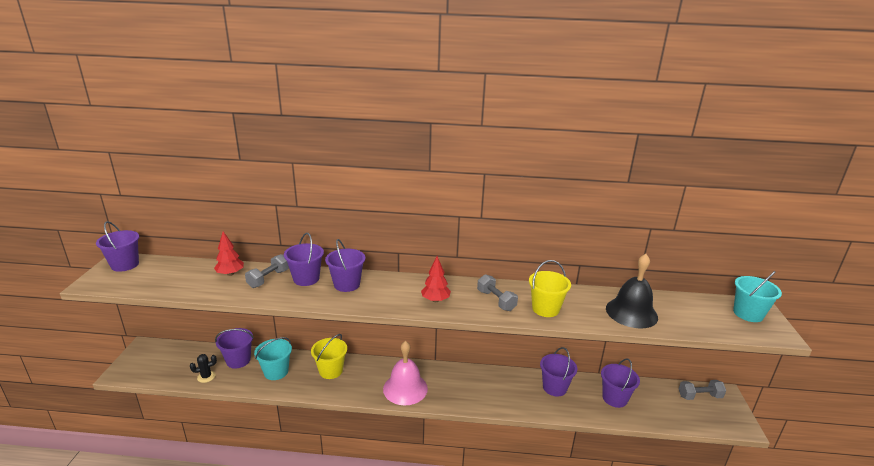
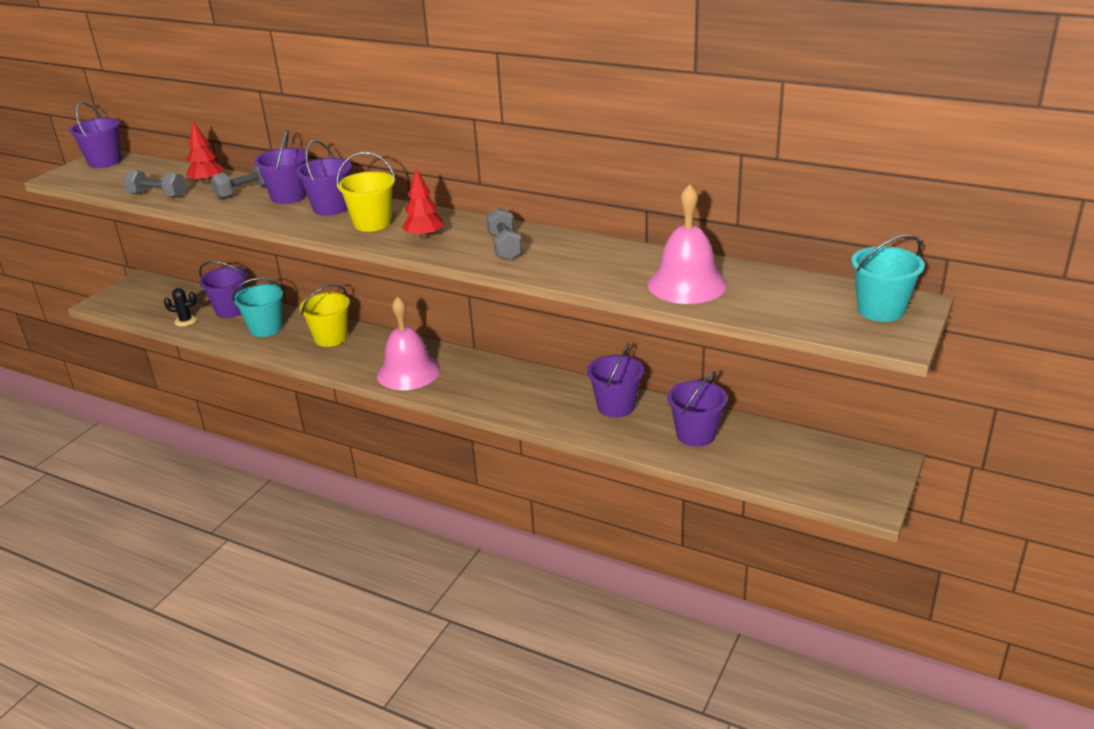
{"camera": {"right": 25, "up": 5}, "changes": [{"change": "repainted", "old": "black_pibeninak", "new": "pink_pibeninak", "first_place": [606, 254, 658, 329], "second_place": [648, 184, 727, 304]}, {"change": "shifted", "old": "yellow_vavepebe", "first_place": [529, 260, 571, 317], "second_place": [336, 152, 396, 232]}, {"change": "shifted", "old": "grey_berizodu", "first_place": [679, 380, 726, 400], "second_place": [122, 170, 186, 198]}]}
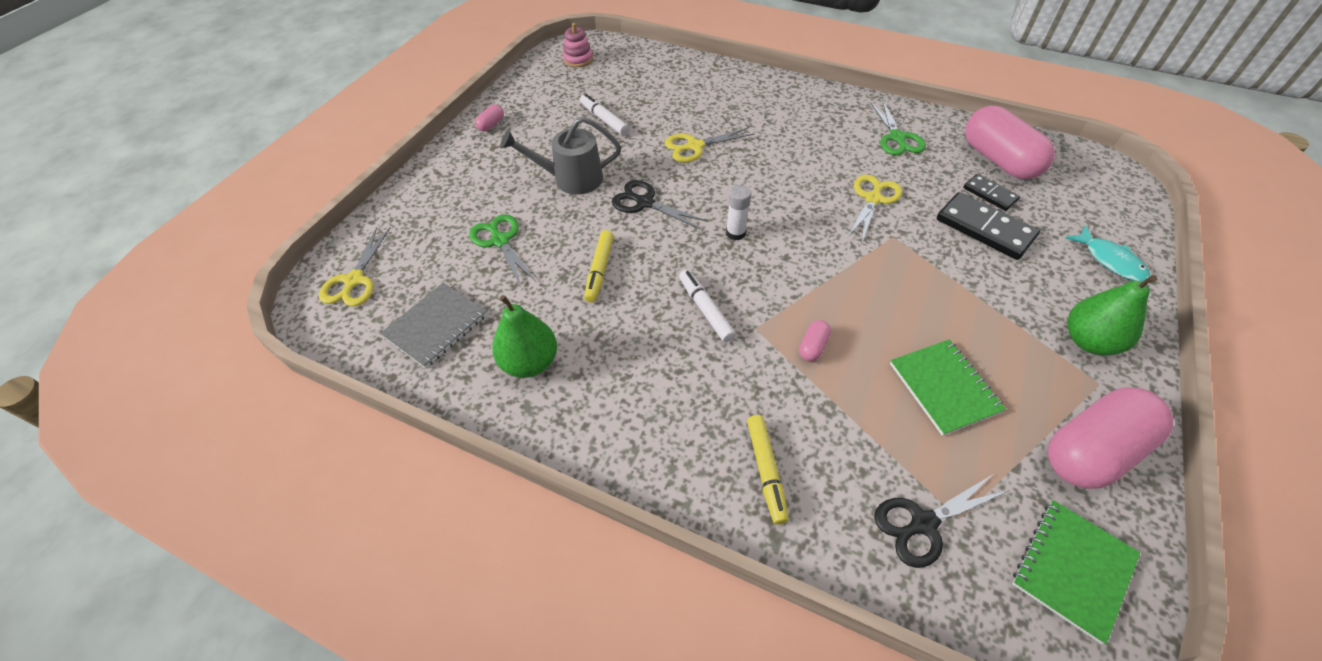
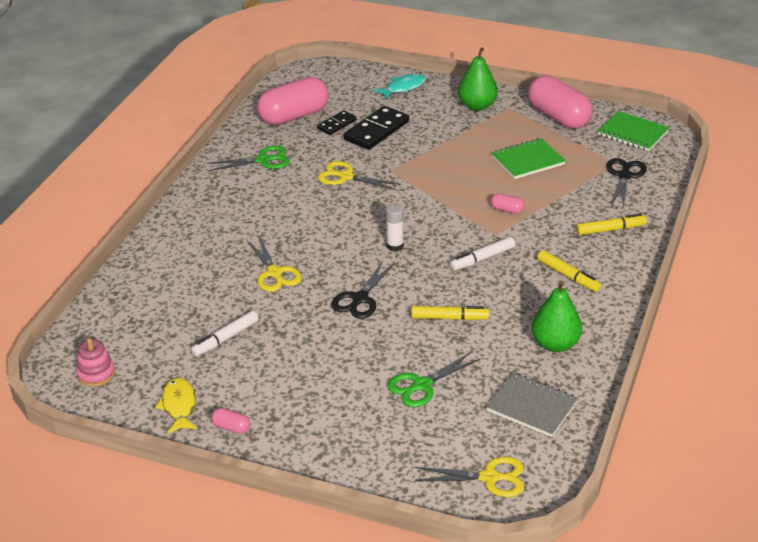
{"camera": {"right": -95, "up": -15}, "changes": [{"change": "gone", "old": "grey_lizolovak", "first_place": [500, 116, 621, 195]}, {"change": "rotated", "old": "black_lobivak", "first_place": [874, 475, 1008, 568], "second_place": [606, 158, 647, 208], "degrees": -135}, {"change": "new", "new": "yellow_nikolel", "second_place": [537, 250, 601, 292]}, {"change": "new", "new": "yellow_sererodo", "second_place": [155, 377, 198, 434]}]}
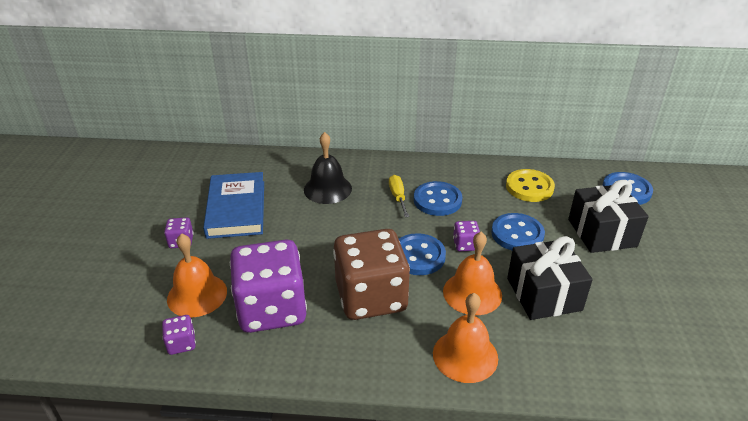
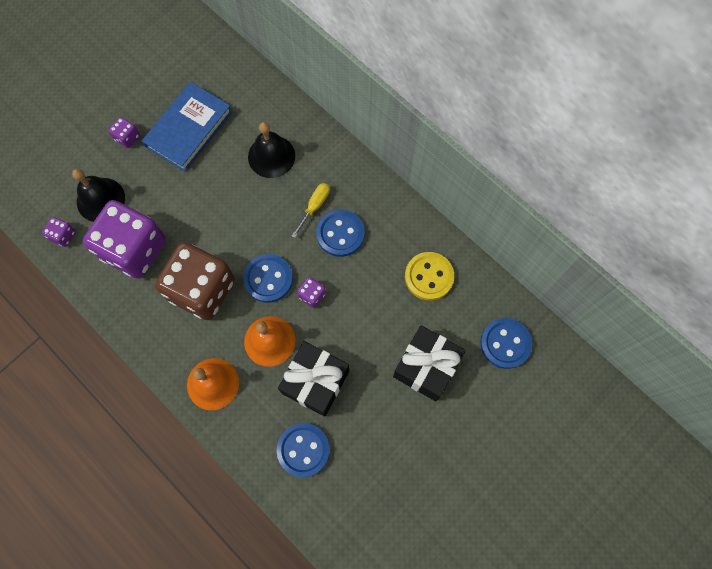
{"camera": {"right": 40, "up": 35}, "changes": [{"change": "shifted", "old": "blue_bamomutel", "first_place": [491, 213, 545, 250], "second_place": [277, 423, 330, 477]}, {"change": "repainted", "old": "orange_pibeninak", "new": "black_pibeninak", "first_place": [167, 233, 227, 317], "second_place": [72, 169, 125, 222]}]}
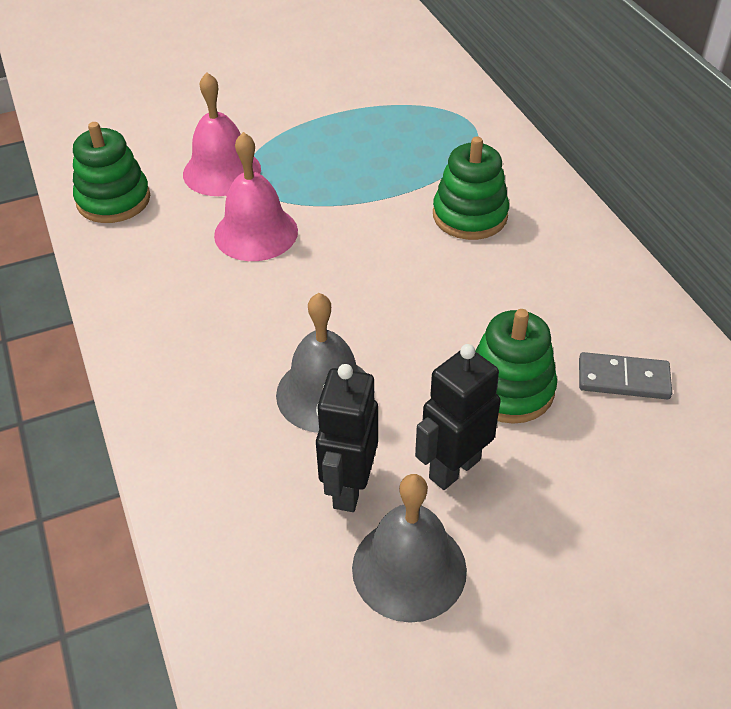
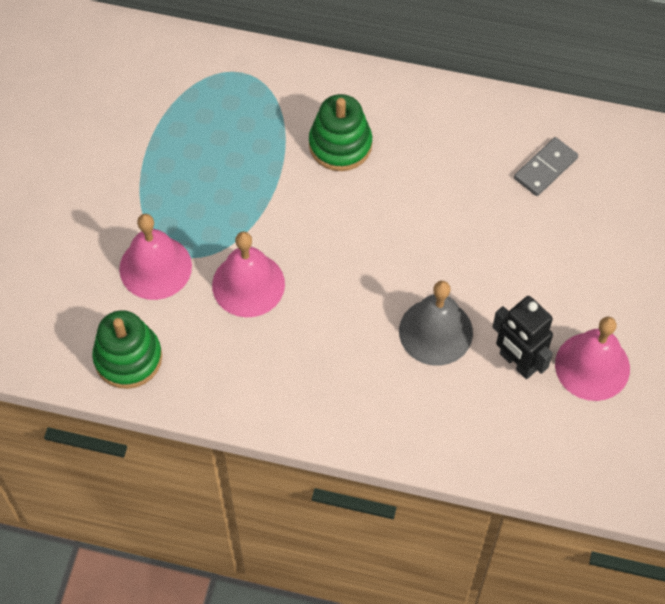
{"camera": {"right": -55, "up": 15}, "changes": [{"change": "gone", "old": "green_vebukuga", "first_place": [475, 309, 557, 424]}, {"change": "gone", "old": "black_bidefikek", "first_place": [415, 344, 501, 490]}, {"change": "repainted", "old": "grey_pibeninak", "new": "pink_pibeninak", "first_place": [352, 474, 467, 623], "second_place": [555, 317, 630, 401]}]}
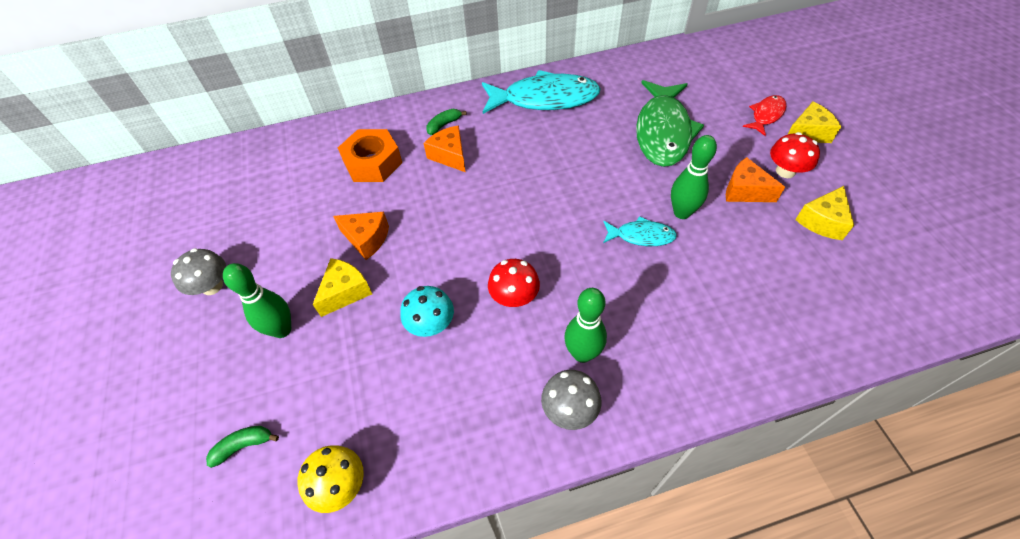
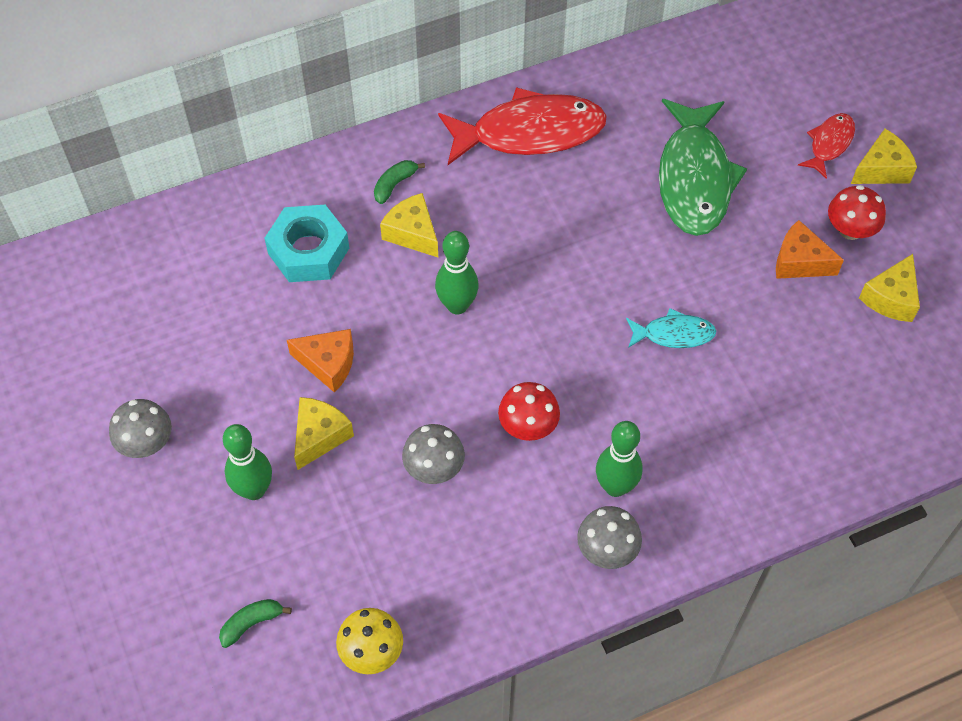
{"camera": {"right": -10, "up": 5}, "changes": [{"change": "repainted", "old": "turquoise_sererodo", "new": "red_sererodo", "first_place": [482, 70, 601, 114], "second_place": [438, 87, 606, 165]}, {"change": "repainted", "old": "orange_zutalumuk", "new": "yellow_zutalumuk", "first_place": [424, 126, 465, 172], "second_place": [380, 193, 438, 257]}, {"change": "repainted", "old": "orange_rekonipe", "new": "turquoise_rekonipe", "first_place": [338, 129, 402, 182], "second_place": [264, 205, 349, 282]}, {"change": "shifted", "old": "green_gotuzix", "first_place": [671, 135, 717, 219], "second_place": [435, 231, 479, 314]}, {"change": "repainted", "old": "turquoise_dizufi", "new": "grey_dizufi", "first_place": [400, 286, 454, 337], "second_place": [402, 424, 465, 484]}]}
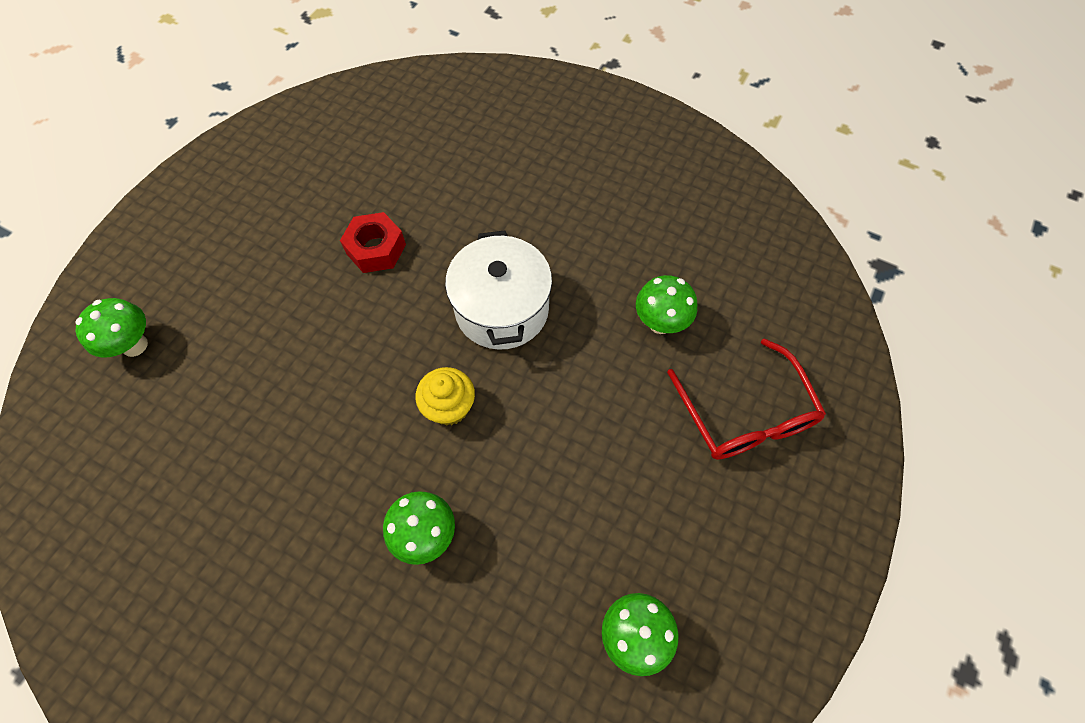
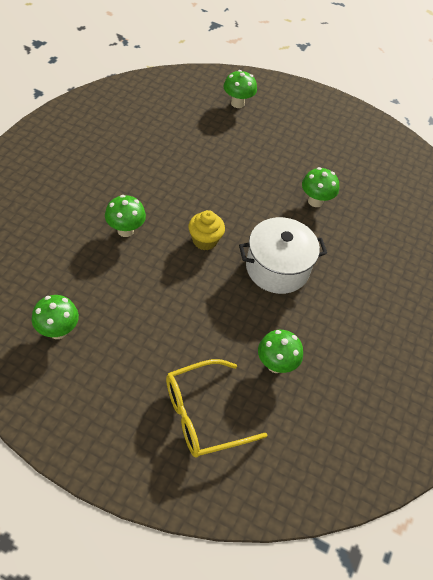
{"camera": {"right": 80, "up": -10}, "changes": [{"change": "swapped", "old": "red_rekonipe", "new": "green_dizufi", "first_place": [340, 212, 406, 273], "second_place": [302, 167, 339, 207]}, {"change": "repainted", "old": "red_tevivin", "new": "yellow_tevivin", "first_place": [667, 338, 826, 460], "second_place": [166, 359, 267, 458]}]}
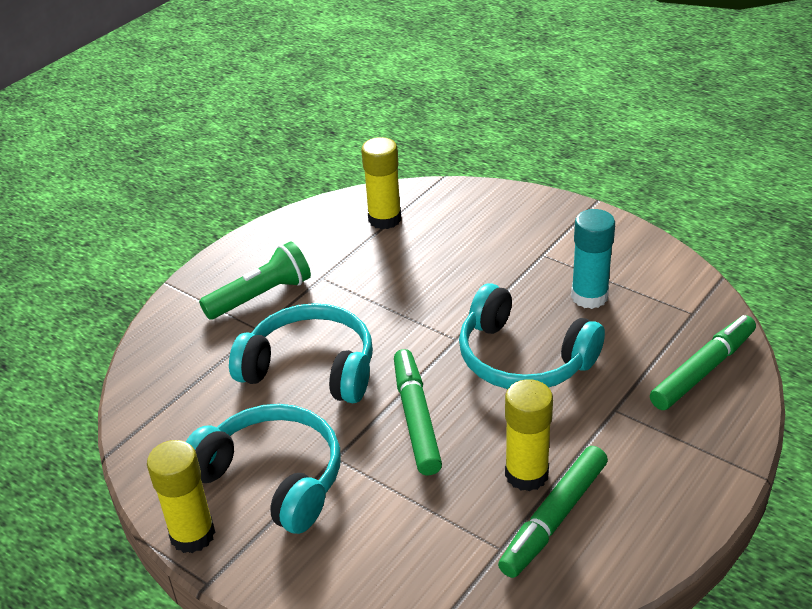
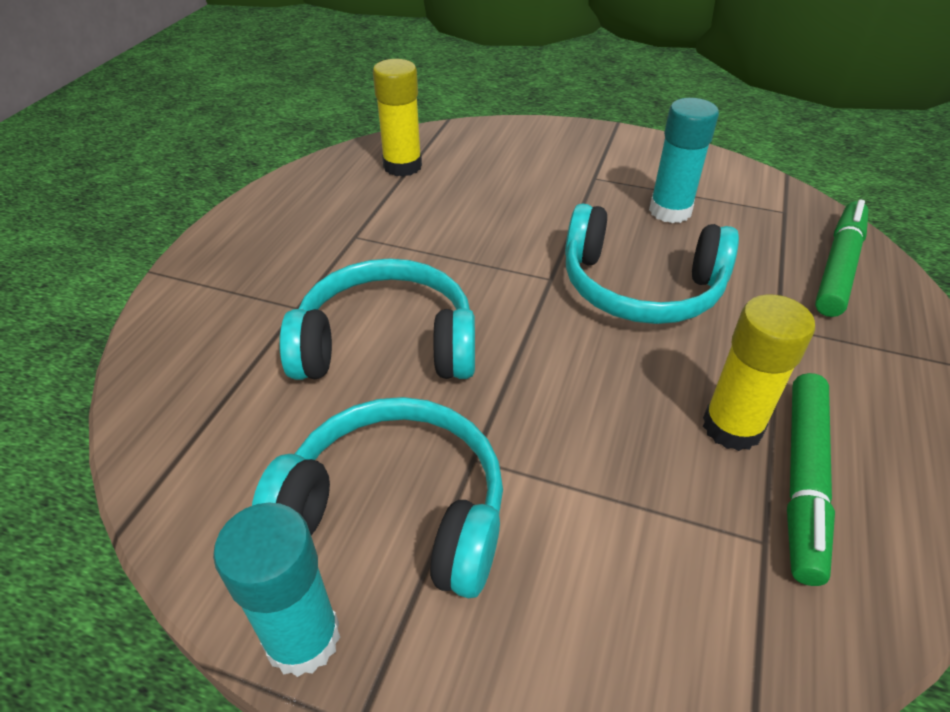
{"camera": {"right": -20, "up": 5}, "changes": [{"change": "gone", "old": "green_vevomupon", "first_place": [199, 241, 311, 319]}, {"change": "gone", "old": "green_nikolel", "first_place": [394, 349, 442, 475]}, {"change": "repainted", "old": "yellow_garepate", "new": "turquoise_garepate", "first_place": [147, 440, 215, 553], "second_place": [213, 503, 340, 677]}]}
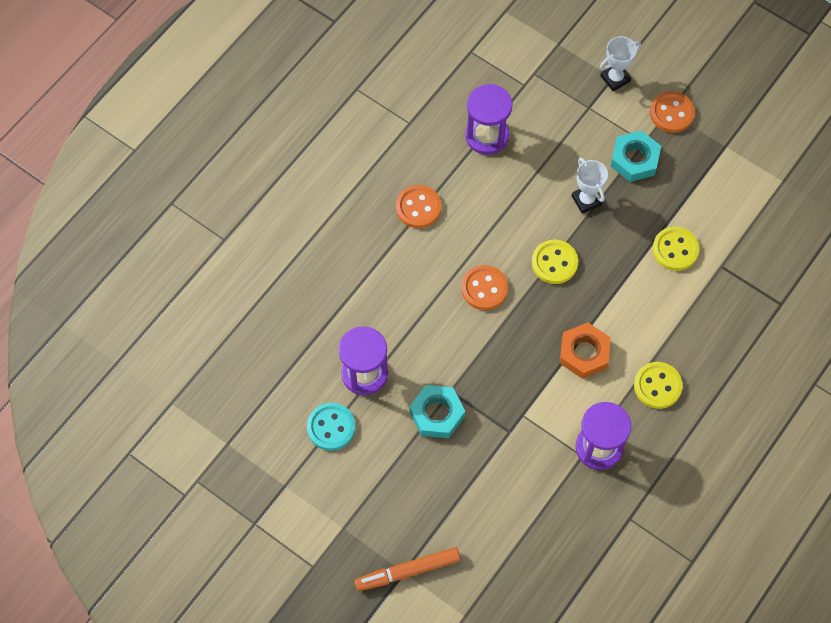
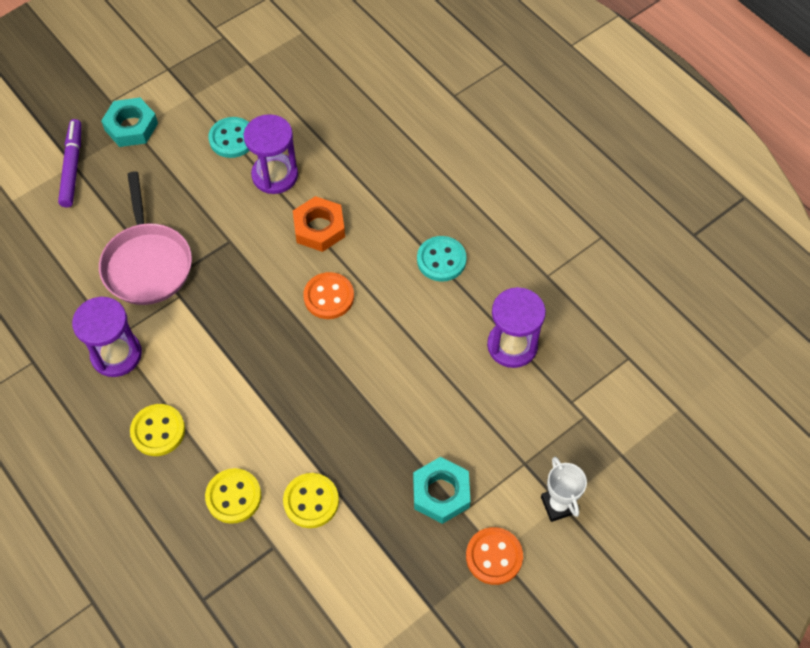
{"camera": {"right": 105, "up": -5}, "changes": [{"change": "gone", "old": "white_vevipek", "first_place": [572, 158, 608, 214]}, {"change": "repainted", "old": "orange_bamomutel", "new": "turquoise_bamomutel", "first_place": [396, 185, 441, 228], "second_place": [417, 236, 467, 282]}, {"change": "shifted", "old": "yellow_bamomutel", "first_place": [532, 240, 578, 284], "second_place": [205, 468, 261, 524]}, {"change": "shifted", "old": "orange_rekonipe", "first_place": [560, 322, 611, 379], "second_place": [293, 196, 345, 252]}, {"change": "shifted", "old": "turquoise_rekonipe", "first_place": [410, 385, 465, 438], "second_place": [101, 98, 158, 147]}, {"change": "repainted", "old": "orange_nikolel", "new": "purple_nikolel", "first_place": [354, 547, 460, 591], "second_place": [58, 119, 81, 207]}, {"change": "new", "new": "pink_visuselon", "second_place": [99, 171, 192, 305]}]}
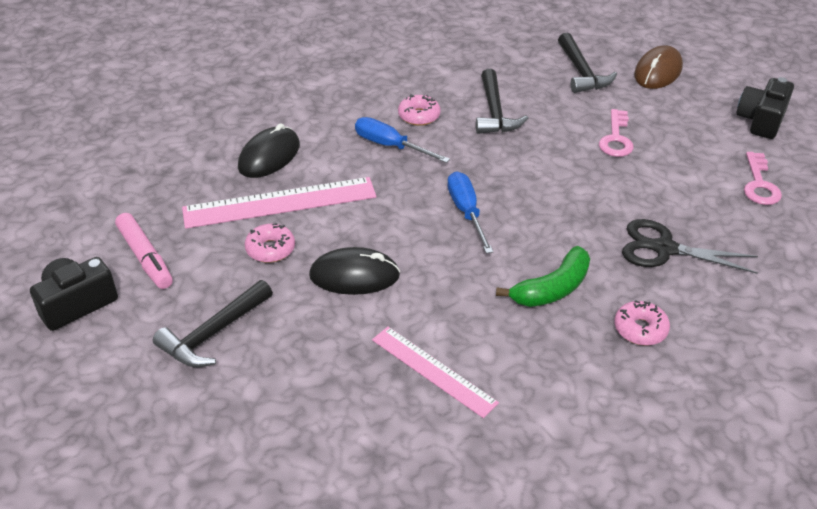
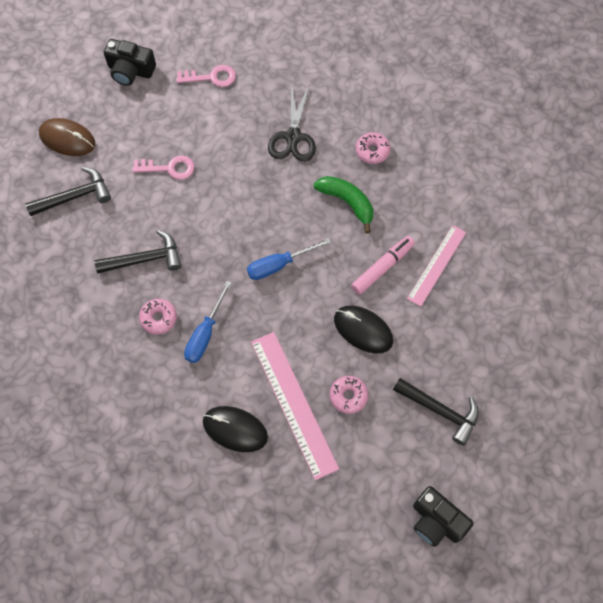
{"camera": {"right": -100, "up": 25}, "changes": [{"change": "shifted", "old": "pink_nikolel", "first_place": [115, 213, 173, 289], "second_place": [351, 236, 415, 295]}, {"change": "rotated", "old": "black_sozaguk", "first_place": [309, 247, 400, 295], "second_place": [334, 305, 393, 353], "degrees": -45}]}
